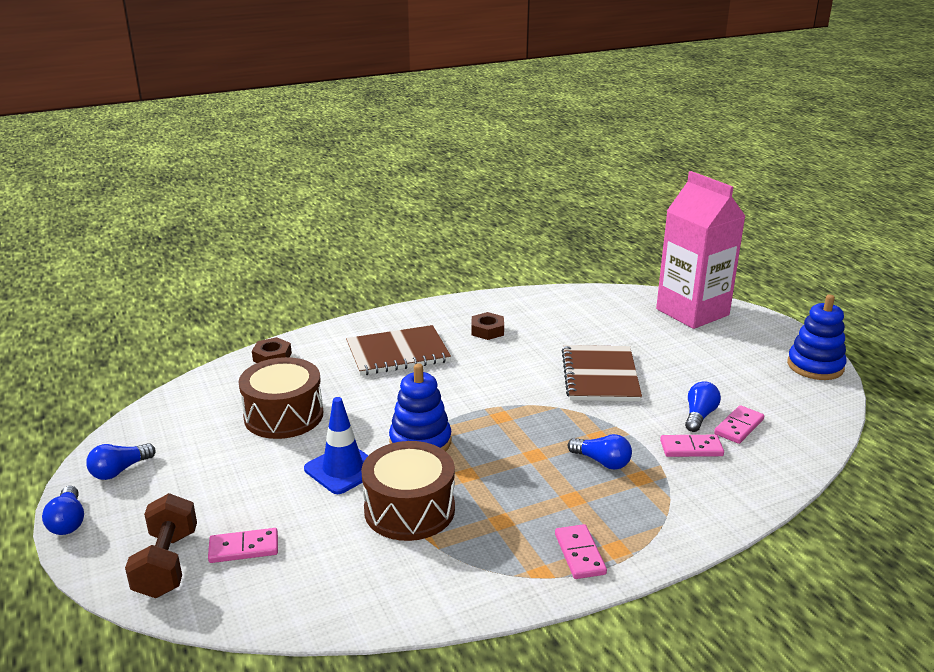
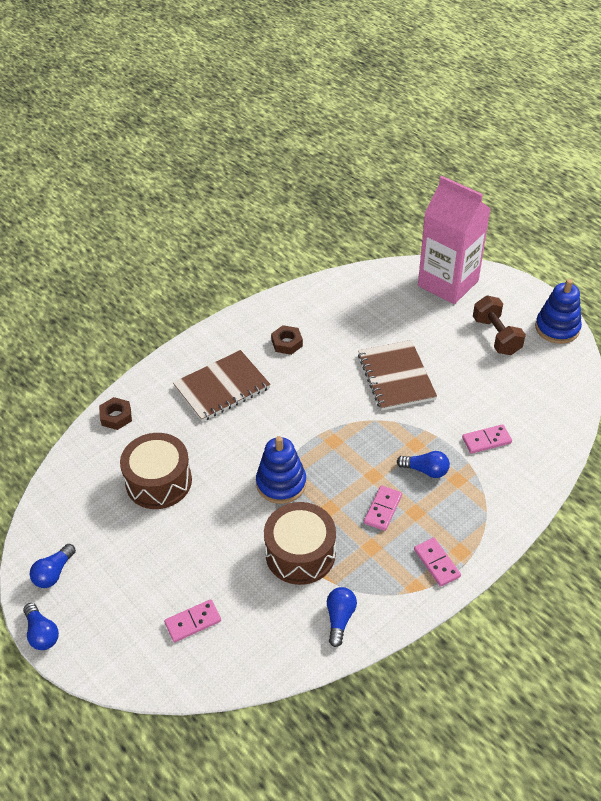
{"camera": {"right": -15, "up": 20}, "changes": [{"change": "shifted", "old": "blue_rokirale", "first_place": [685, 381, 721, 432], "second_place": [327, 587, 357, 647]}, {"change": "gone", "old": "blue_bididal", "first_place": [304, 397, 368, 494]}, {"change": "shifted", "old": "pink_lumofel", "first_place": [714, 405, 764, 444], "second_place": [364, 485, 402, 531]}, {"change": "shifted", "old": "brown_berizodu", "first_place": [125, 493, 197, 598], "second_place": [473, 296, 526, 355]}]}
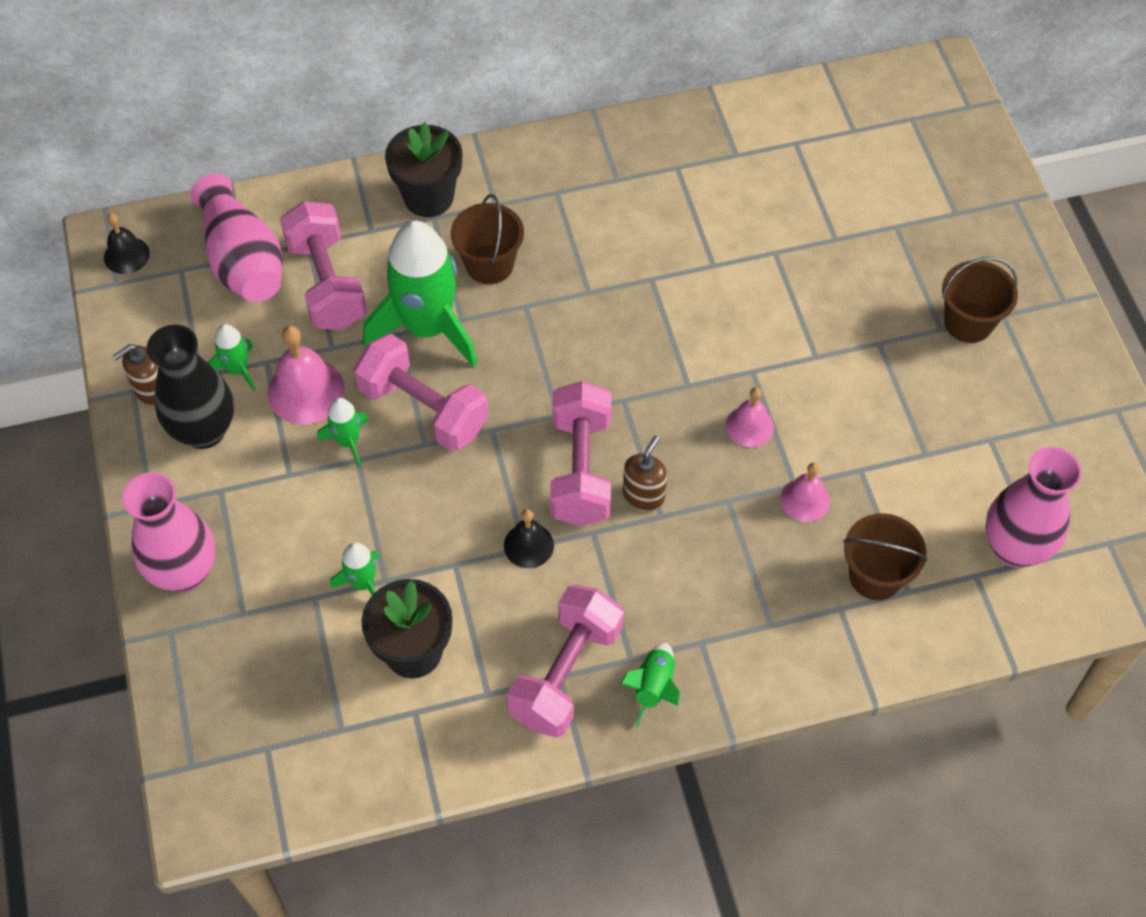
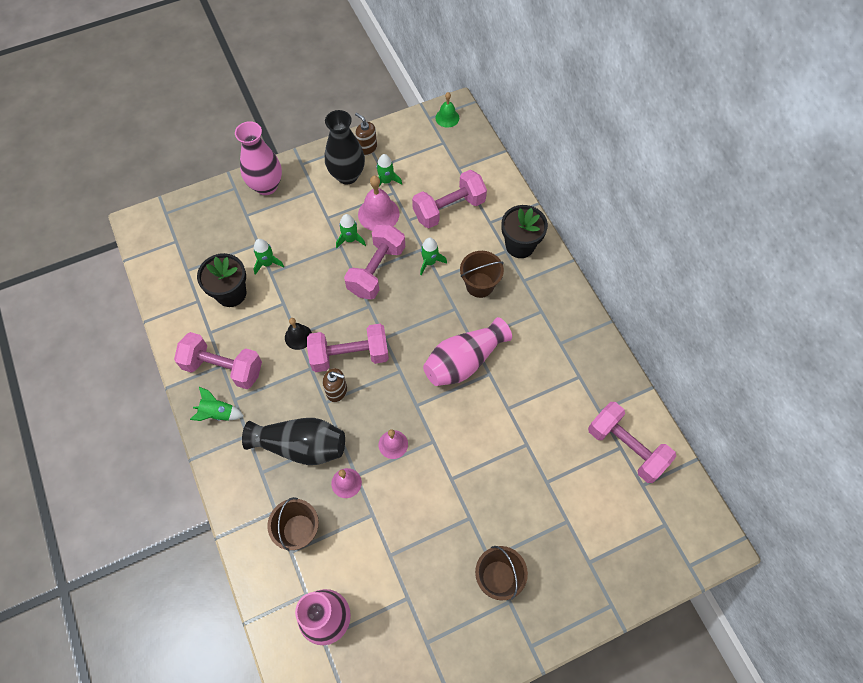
{"camera": {"right": 80, "up": 5}, "changes": [{"change": "shifted", "old": "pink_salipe", "first_place": [190, 173, 282, 302], "second_place": [423, 317, 512, 386]}, {"change": "repainted", "old": "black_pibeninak", "new": "green_pibeninak", "first_place": [104, 213, 150, 274], "second_place": [435, 92, 459, 128]}, {"change": "scaled", "old": "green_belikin", "first_place": [363, 220, 478, 367], "second_place": [420, 238, 447, 275], "factor": 0.46}, {"change": "new", "new": "pink_berizodu", "second_place": [588, 402, 676, 483]}, {"change": "new", "new": "black_salipe", "second_place": [242, 418, 345, 465]}]}
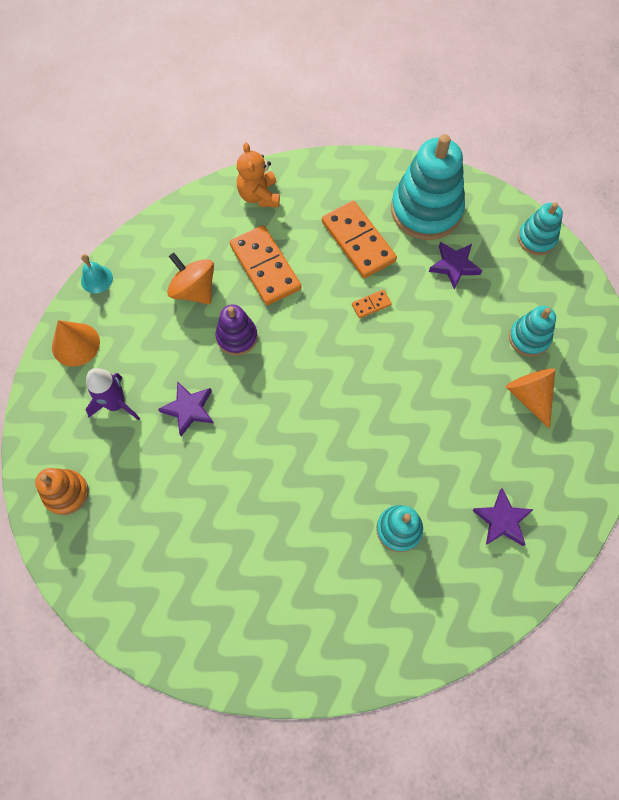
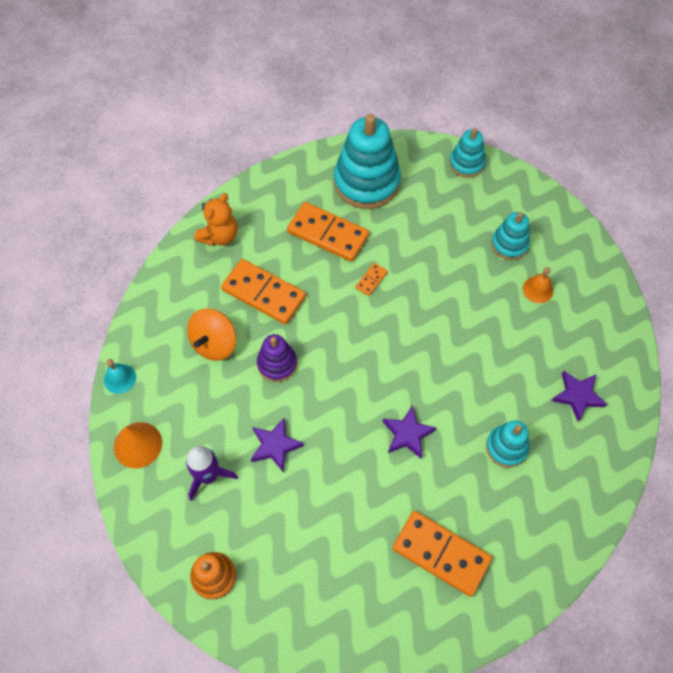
{"camera": {"right": -30, "up": -5}, "changes": [{"change": "rotated", "old": "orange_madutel", "first_place": [237, 142, 280, 207], "second_place": [194, 193, 238, 246], "degrees": -105}, {"change": "shifted", "old": "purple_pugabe", "first_place": [429, 242, 482, 290], "second_place": [383, 405, 436, 458]}, {"change": "rotated", "old": "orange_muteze", "first_place": [167, 253, 214, 304], "second_place": [187, 308, 236, 361], "degrees": -75}, {"change": "swapped", "old": "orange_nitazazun", "new": "orange_pibeninak", "first_place": [506, 368, 555, 429], "second_place": [523, 267, 553, 303]}, {"change": "new", "new": "orange_lumofel", "second_place": [392, 511, 492, 597]}]}
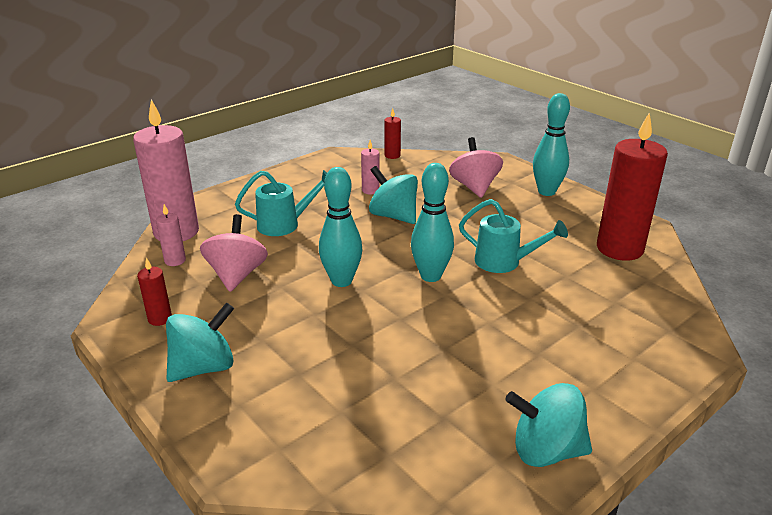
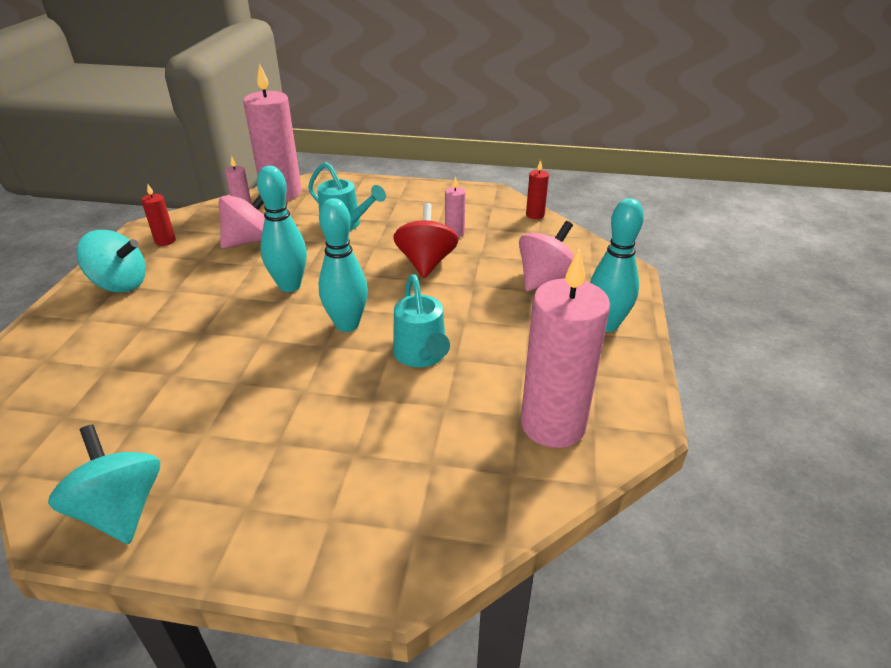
{"camera": {"right": 50, "up": 5}, "changes": [{"change": "repainted", "old": "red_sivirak", "new": "pink_sivirak", "first_place": [597, 112, 668, 261], "second_place": [521, 248, 610, 448]}, {"change": "repainted", "old": "turquoise_muteze", "new": "red_muteze", "first_place": [369, 166, 418, 224], "second_place": [393, 203, 458, 278]}]}
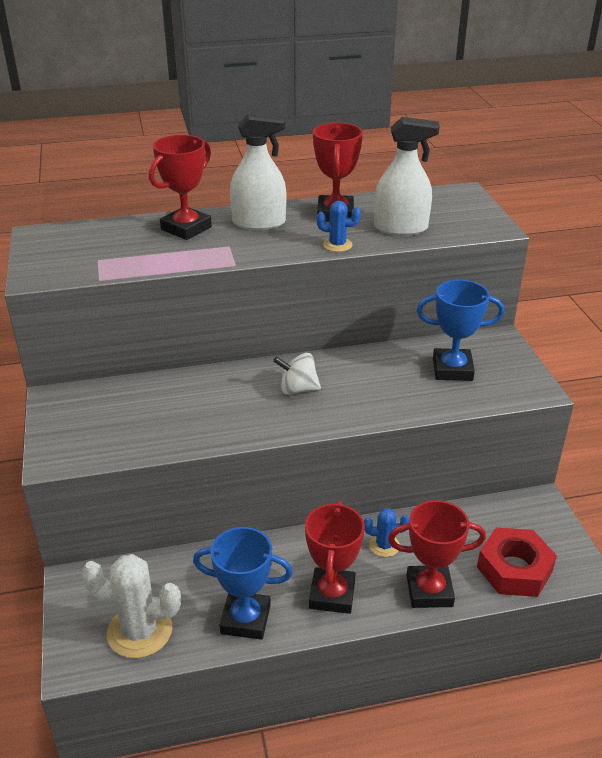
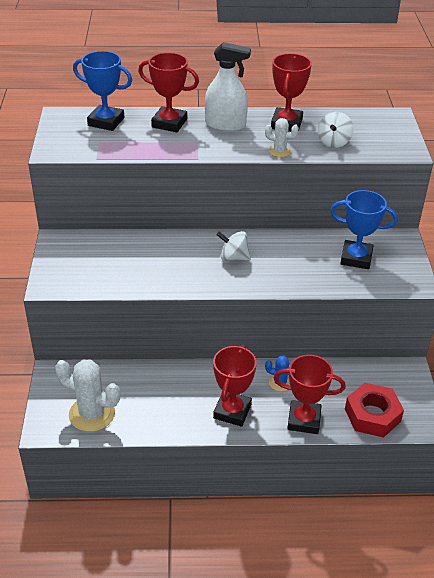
{"camera": {"right": 10, "up": 5}, "changes": [{"change": "swapped", "old": "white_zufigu", "new": "white_muteze", "first_place": [374, 117, 440, 236], "second_place": [318, 112, 353, 148]}, {"change": "rotated", "old": "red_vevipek", "first_place": [149, 135, 212, 240], "second_place": [138, 52, 199, 132], "degrees": 60}, {"change": "repainted", "old": "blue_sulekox", "new": "white_sulekox", "first_place": [317, 201, 361, 252], "second_place": [265, 118, 299, 157]}, {"change": "shifted", "old": "blue_vevipek", "first_place": [193, 527, 293, 640], "second_place": [73, 51, 132, 131]}]}
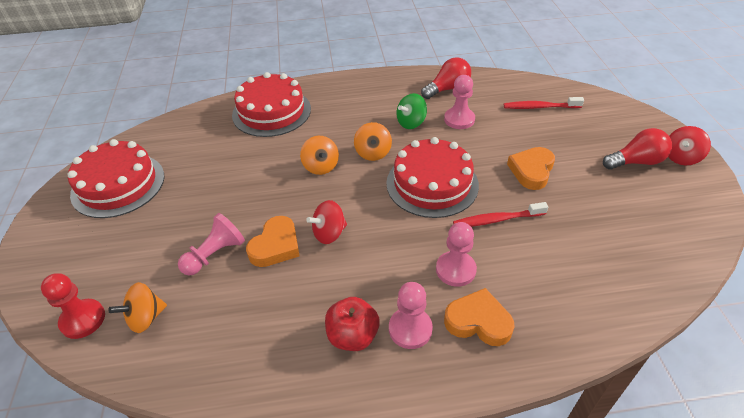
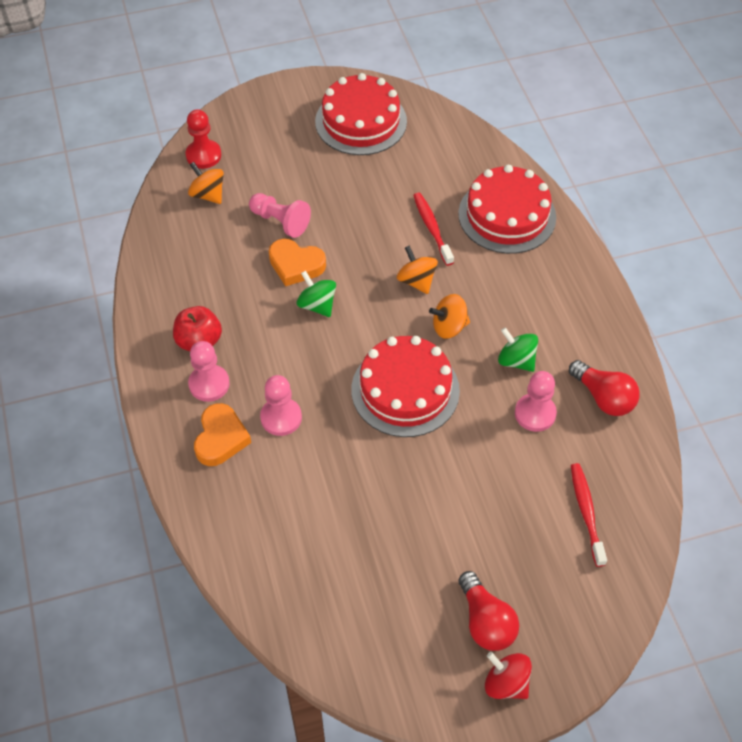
{"camera": {"right": 80, "up": 10}, "changes": [{"change": "rotated", "old": "orange_muteze", "first_place": [300, 136, 339, 175], "second_place": [397, 245, 438, 294], "degrees": 90}, {"change": "gone", "old": "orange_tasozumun", "first_place": [507, 147, 555, 190]}, {"change": "repainted", "old": "red_muteze", "new": "green_muteze", "first_place": [306, 200, 347, 244], "second_place": [297, 271, 336, 317]}, {"change": "shifted", "old": "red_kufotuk", "first_place": [453, 202, 548, 227], "second_place": [413, 193, 454, 266]}]}
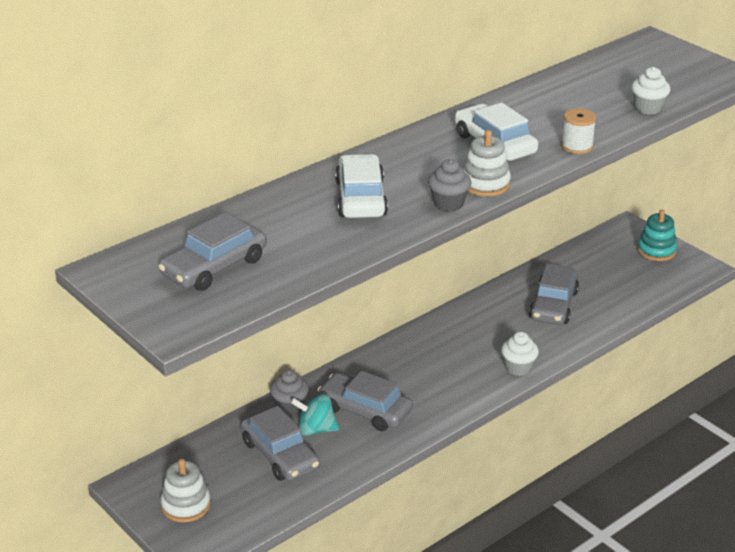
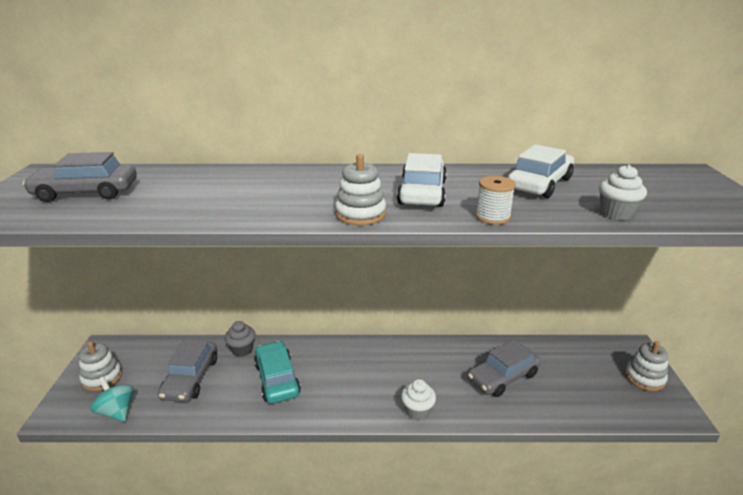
{"camera": {"right": 40, "up": -5}, "changes": [{"change": "shifted", "old": "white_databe", "first_place": [335, 154, 388, 218], "second_place": [508, 144, 574, 198]}, {"change": "gone", "old": "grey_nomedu", "first_place": [428, 159, 471, 211]}, {"change": "repainted", "old": "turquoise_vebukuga", "new": "white_vebukuga", "first_place": [637, 210, 677, 261], "second_place": [625, 341, 668, 391]}, {"change": "repainted", "old": "grey_databe", "new": "turquoise_databe", "first_place": [317, 371, 413, 431], "second_place": [254, 341, 301, 404]}, {"change": "shifted", "old": "turquoise_muteze", "first_place": [290, 394, 339, 436], "second_place": [90, 376, 134, 422]}]}
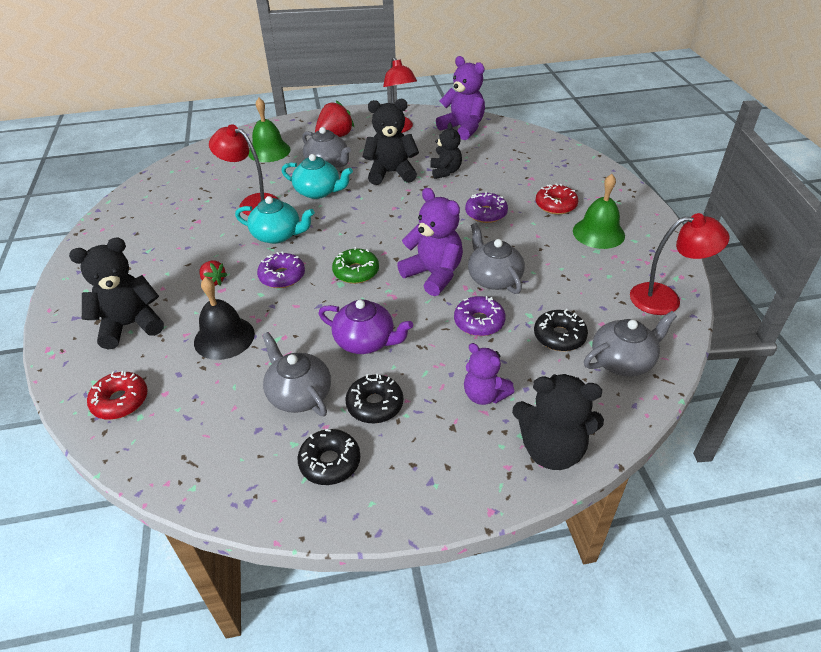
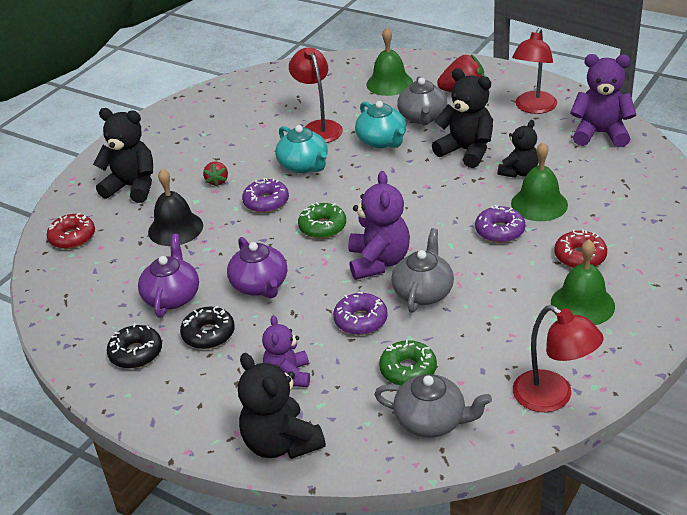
{"camera": {"right": 45, "up": -5}, "changes": [{"change": "rotated", "old": "purple_madutel", "first_place": [436, 56, 485, 140], "second_place": [570, 54, 636, 147], "degrees": -75}, {"change": "repainted", "old": "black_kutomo", "new": "green_kutomo", "first_place": [534, 309, 588, 351], "second_place": [379, 340, 437, 386]}, {"change": "repainted", "old": "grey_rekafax", "new": "purple_rekafax", "first_place": [262, 332, 331, 416], "second_place": [138, 234, 199, 318]}, {"change": "new", "new": "green_pibeninak", "second_place": [511, 142, 568, 221]}]}
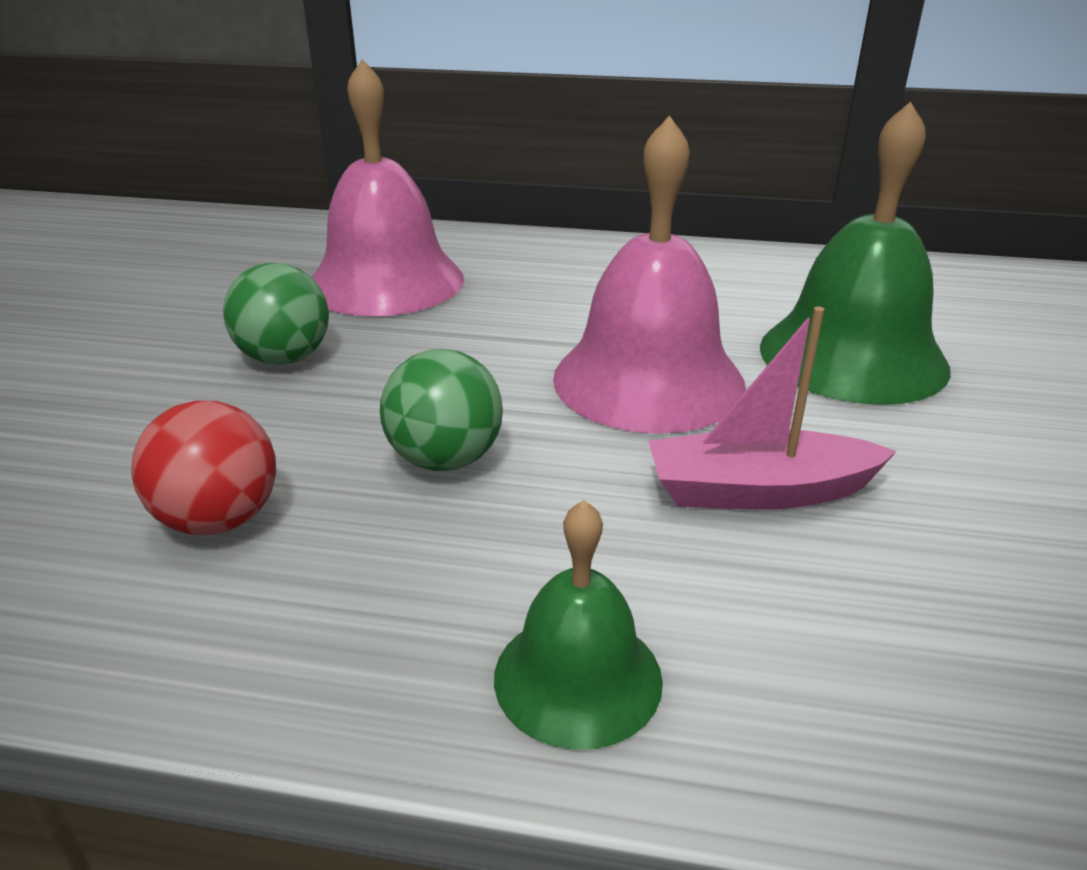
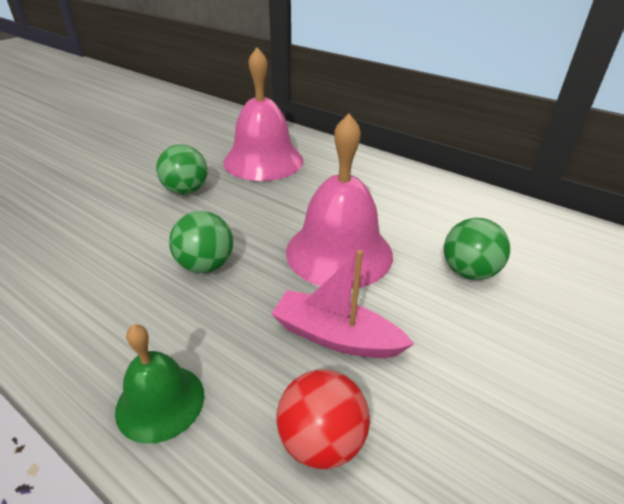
{"camera": {"right": 25, "up": 5}, "changes": [{"change": "swapped", "old": "green_pibeninak", "new": "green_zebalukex", "first_place": [760, 101, 951, 405], "second_place": [444, 218, 510, 280]}, {"change": "shifted", "old": "red_zebalukex", "first_place": [131, 400, 276, 535], "second_place": [276, 370, 370, 469]}]}
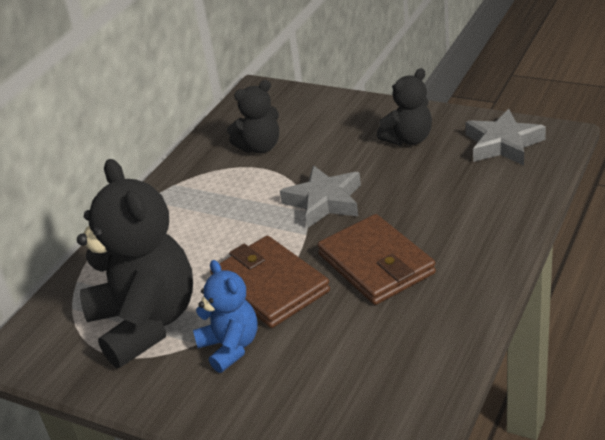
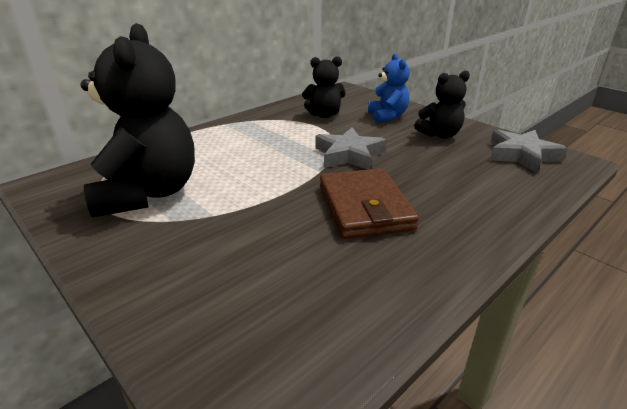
{"camera": {"right": 15, "up": -5}, "changes": [{"change": "gone", "old": "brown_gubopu", "first_place": [210, 236, 330, 328]}, {"change": "shifted", "old": "blue_madutel", "first_place": [193, 260, 258, 373], "second_place": [368, 53, 410, 123]}]}
